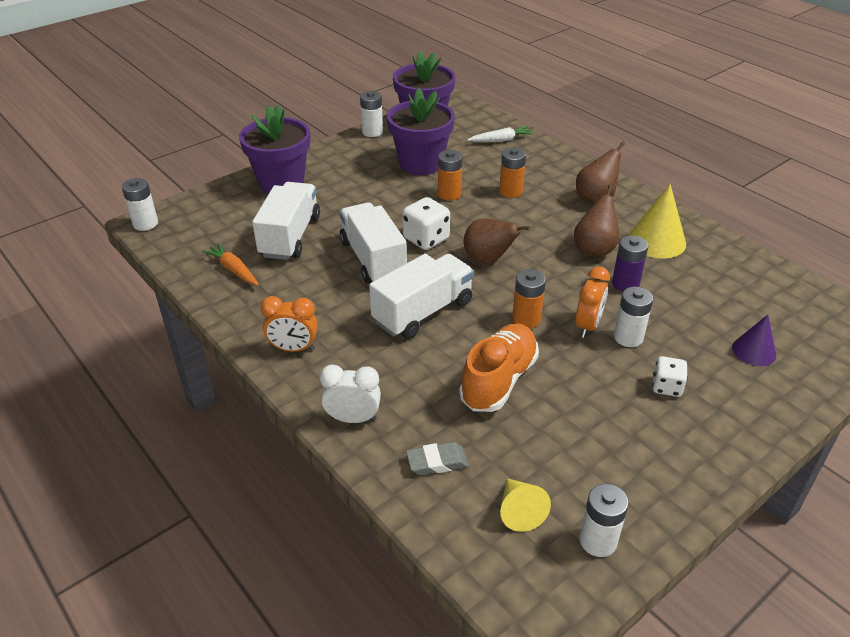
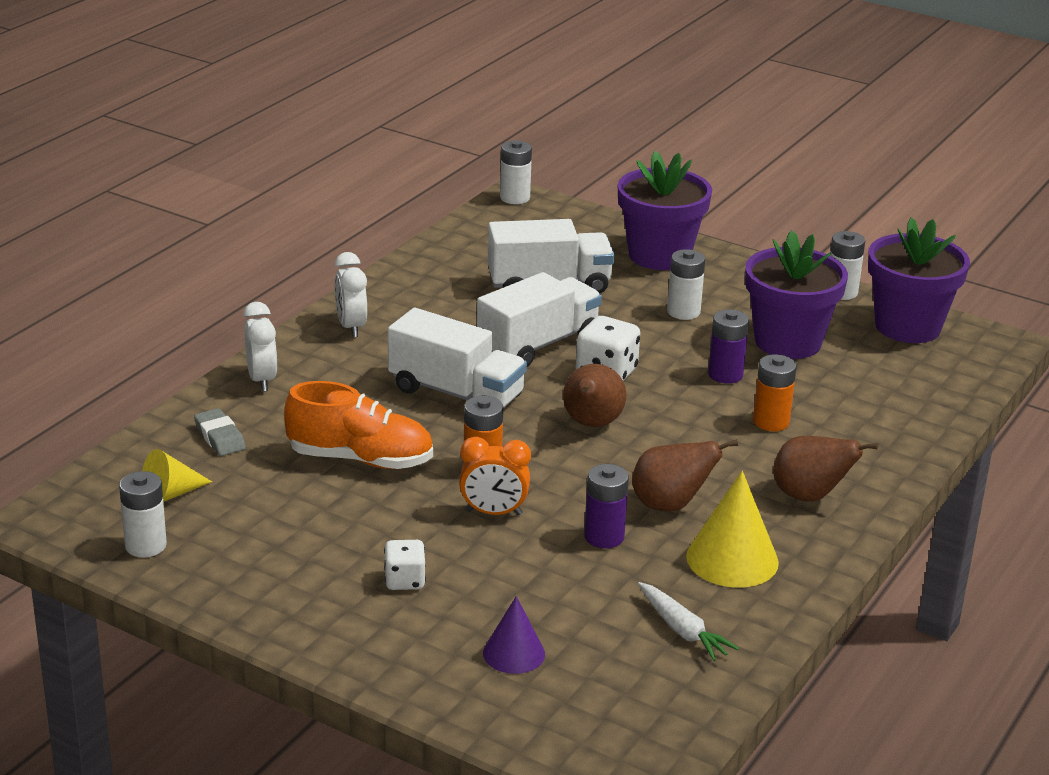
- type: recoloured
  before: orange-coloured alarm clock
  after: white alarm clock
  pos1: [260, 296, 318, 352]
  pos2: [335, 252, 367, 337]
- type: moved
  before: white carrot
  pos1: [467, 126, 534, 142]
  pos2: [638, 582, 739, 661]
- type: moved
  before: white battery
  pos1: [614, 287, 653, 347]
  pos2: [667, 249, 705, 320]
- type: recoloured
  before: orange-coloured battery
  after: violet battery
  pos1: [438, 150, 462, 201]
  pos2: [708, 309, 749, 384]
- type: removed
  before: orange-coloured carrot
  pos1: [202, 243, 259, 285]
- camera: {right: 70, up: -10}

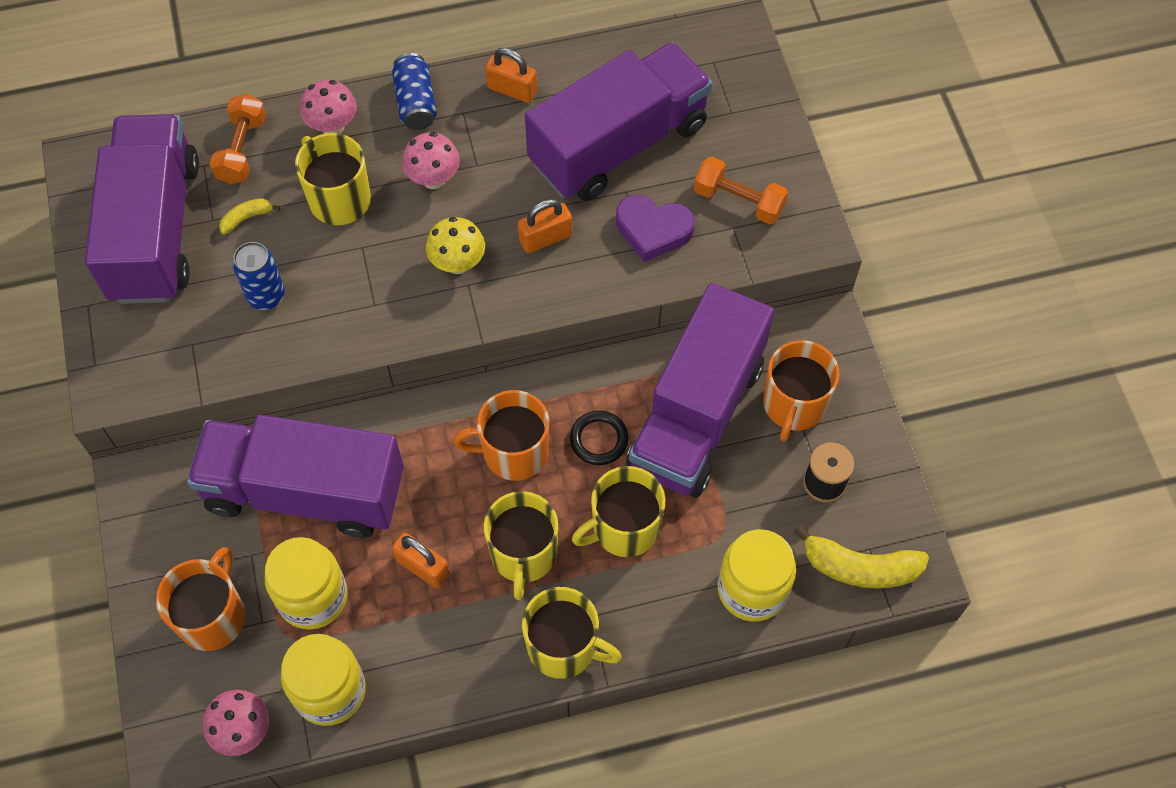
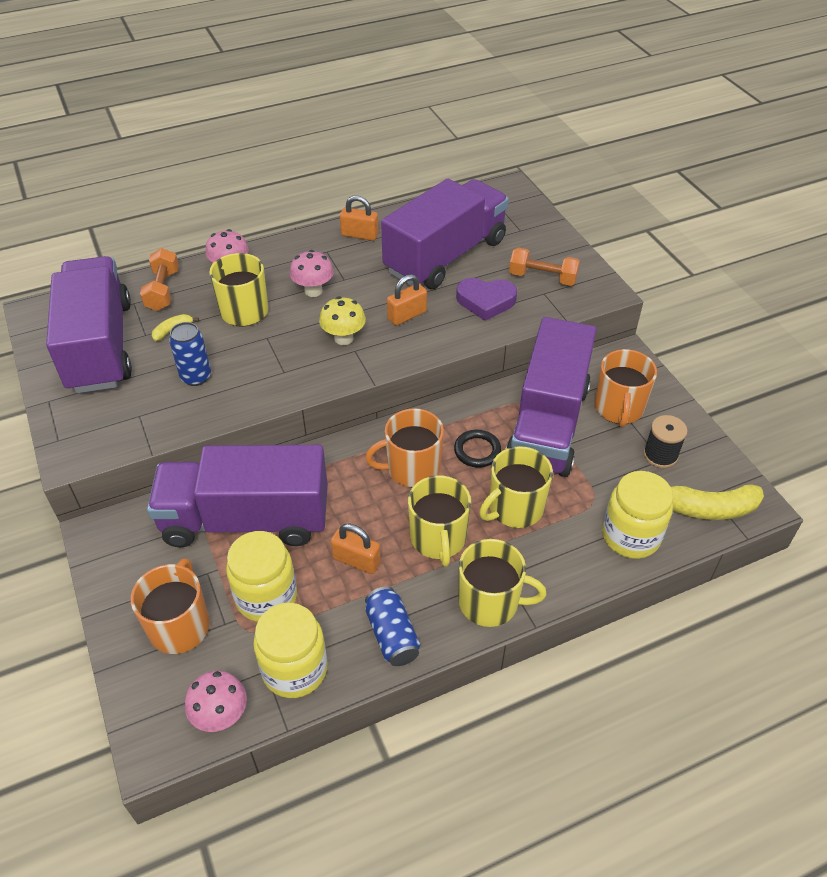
- type: moved
  before: royal blue tin
  pos1: [392, 53, 437, 130]
  pos2: [365, 587, 420, 666]
- camera: {right: -10, up: -15}

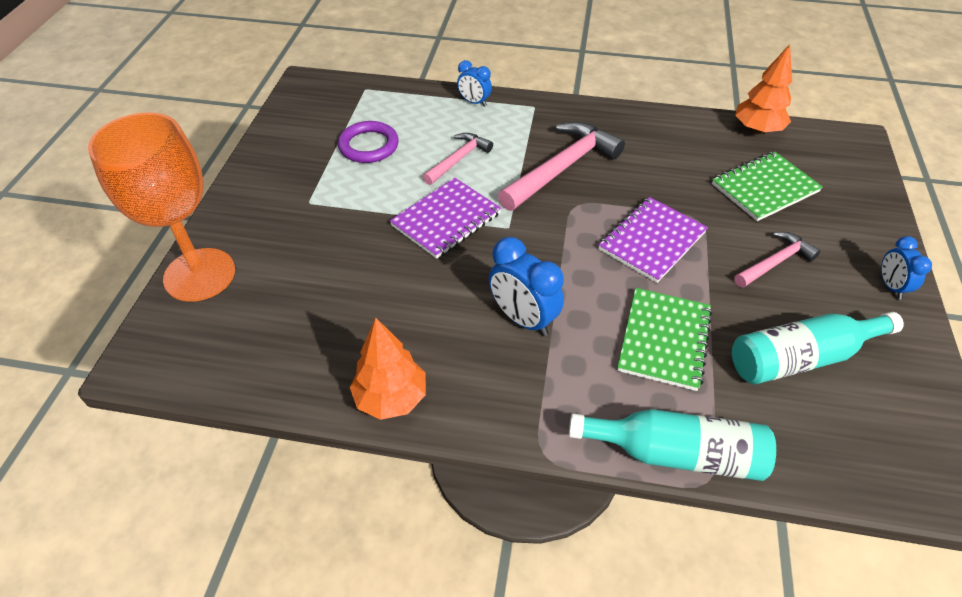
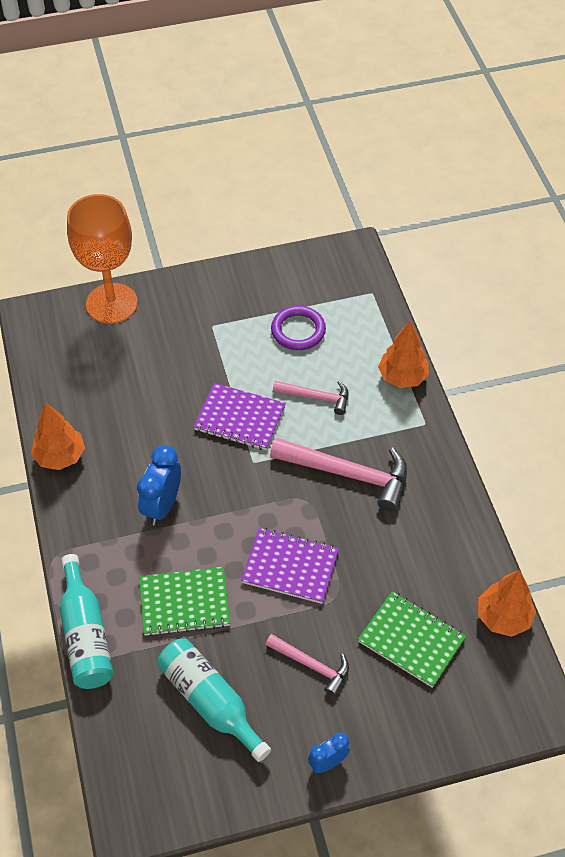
- type: replaced
  before: royal blue alarm clock
  after: orange-coloured tree
  pos1: [457, 60, 492, 107]
  pos2: [378, 321, 429, 388]
- camera: {right: 65, up: 5}

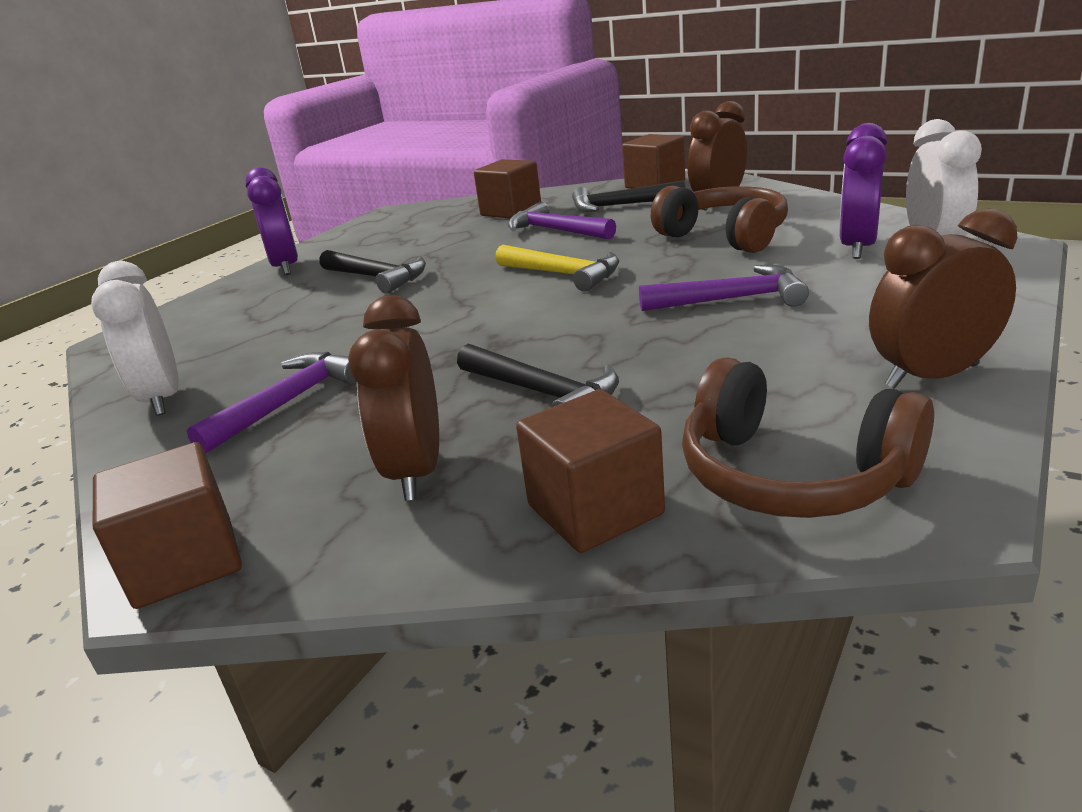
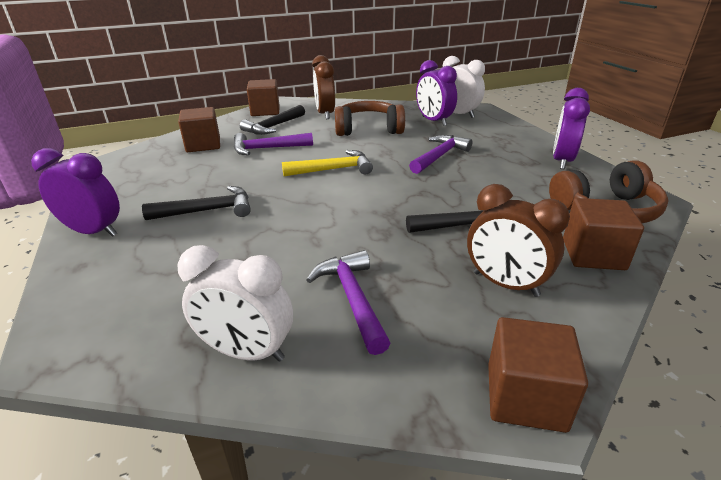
- type: recoloured
  before: brown alarm clock
  after: violet alarm clock
  pos1: [869, 208, 1017, 389]
  pos2: [553, 88, 590, 169]
- camera: {right: -55, up: 5}

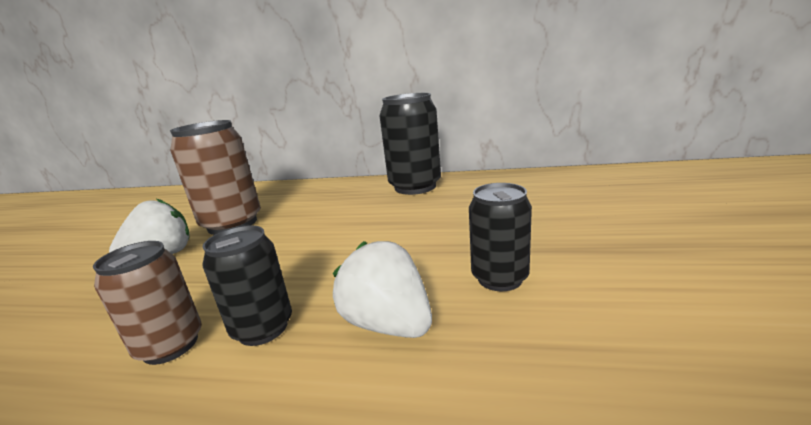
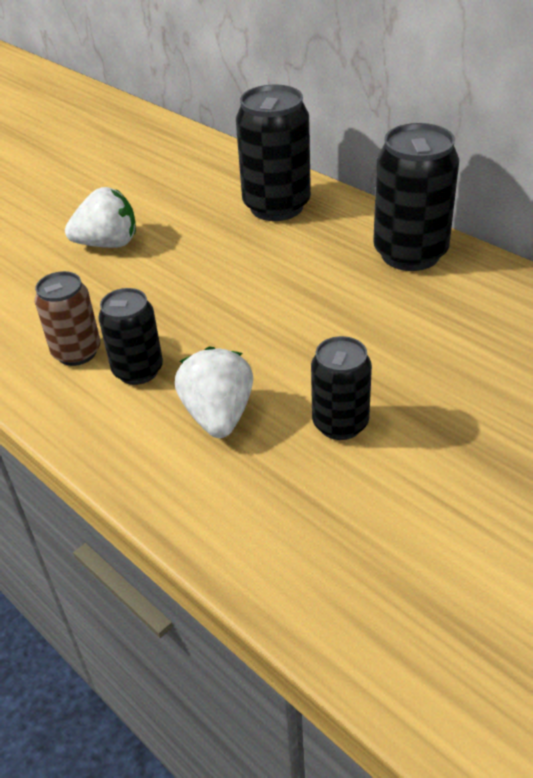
- type: added
  after: black tin
  pos2: [236, 85, 311, 221]
- type: removed
  before: brown tin
  pos1: [170, 120, 261, 235]
- camera: {right: 35, up: 20}

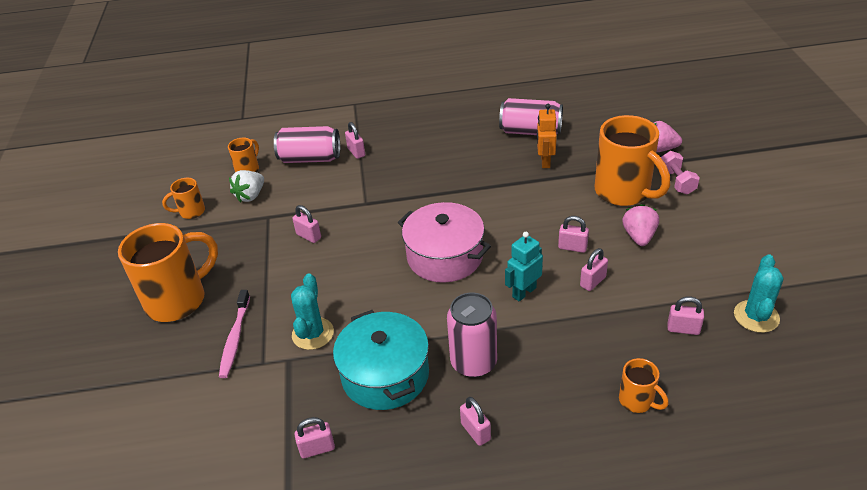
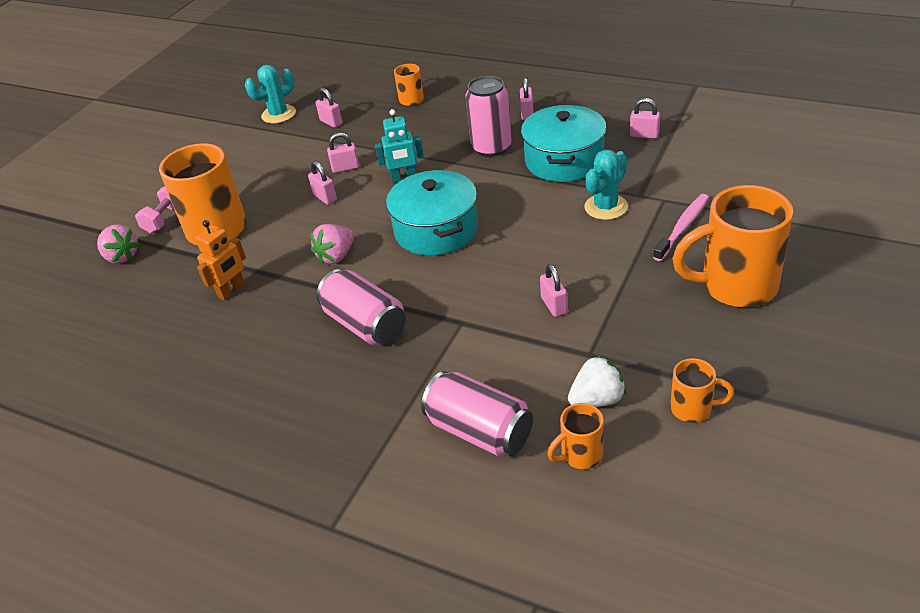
- type: moved
  before: pink toy strawberry
  pos1: [622, 204, 659, 246]
  pos2: [310, 224, 354, 264]
- type: moved
  before: pink tin
  pos1: [499, 98, 563, 135]
  pos2: [317, 269, 406, 346]
- type: recoloured
  before: pink pot
  after: turquoise pot
  pos1: [398, 202, 491, 283]
  pos2: [386, 170, 478, 256]
- type: removed
  before: pink small lock
  pos1: [345, 122, 365, 159]
- camera: {right: -145, up: 0}

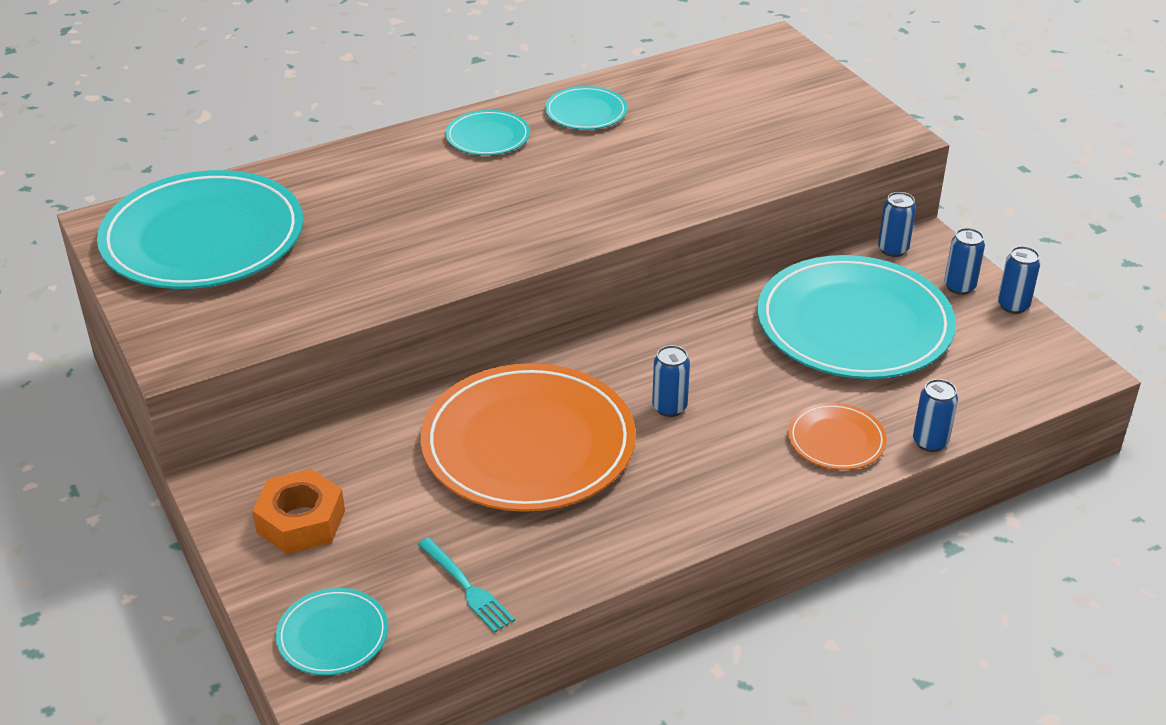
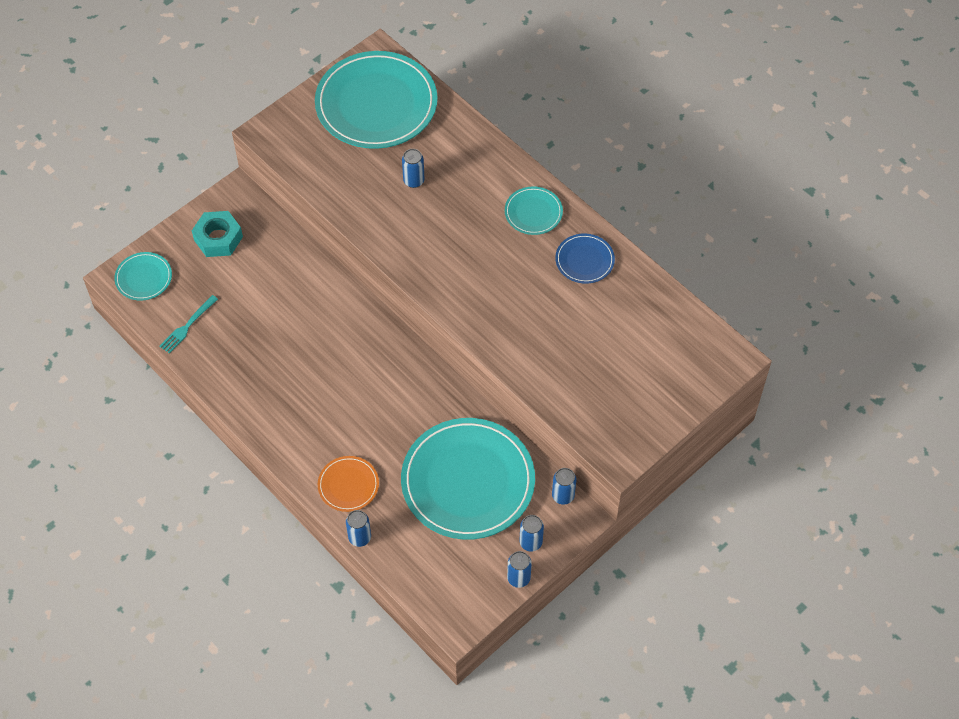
- type: recoloured
  before: orange-coloured hexagon nut
  after: turquoise hexagon nut
  pos1: [252, 469, 345, 554]
  pos2: [192, 211, 243, 257]
- type: moved
  before: royal blue tin
  pos1: [652, 345, 690, 417]
  pos2: [402, 149, 425, 188]
- type: recoloured
  before: turquoise flat dish
  after: royal blue flat dish
  pos1: [545, 86, 627, 130]
  pos2: [555, 234, 615, 284]
- type: removed
  before: orange-coloured flat dish
  pos1: [421, 363, 636, 512]
- camera: {right: 75, up: 20}

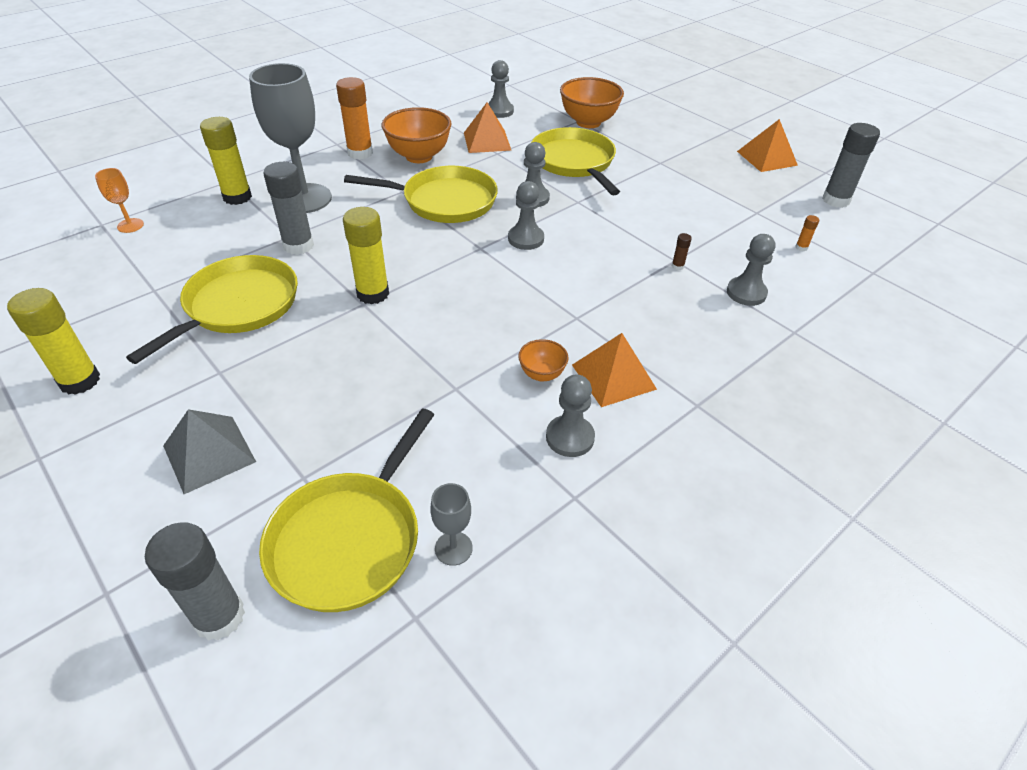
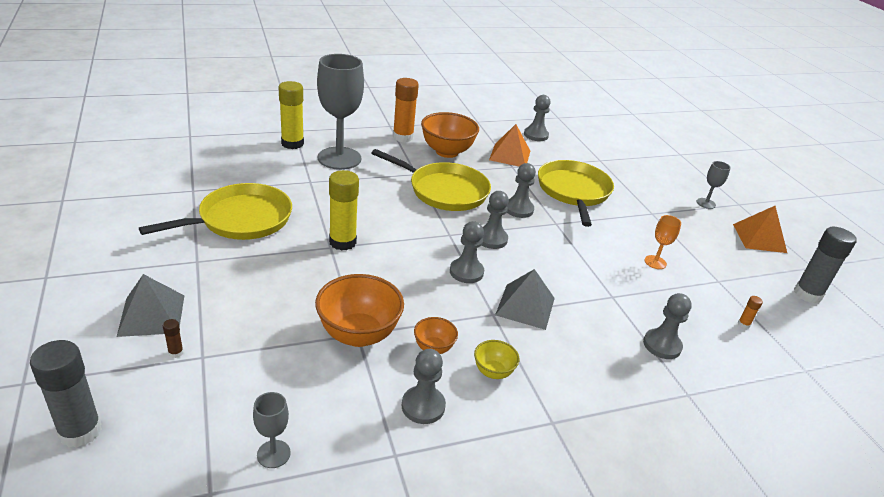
- type: moved
  before: brown glue stick
  pos1: [672, 233, 692, 270]
  pos2: [163, 319, 183, 358]
- type: moved
  before: orange-coloured bowl
  pos1: [560, 77, 624, 128]
  pos2: [315, 274, 404, 347]
- type: added
  after: grey chess pawn
  pos2: [450, 221, 484, 283]
- type: replaced
  before: orange-coloured pyramid
  after: golden bowl
  pos1: [572, 333, 657, 407]
  pos2: [474, 340, 520, 379]
- type: added
  after: grey pyramid
  pos2: [495, 269, 555, 330]
- type: moved
  before: orange-coloured goblet
  pos1: [95, 168, 144, 233]
  pos2: [645, 215, 681, 269]
- type: added
  after: grey goblet
  pos2: [697, 161, 731, 209]
- type: removed
  before: golden glue stick
  pos1: [7, 288, 100, 395]
- type: removed
  before: golden frying pan
  pos1: [259, 408, 435, 612]
- type: removed
  before: grey glue stick
  pos1: [263, 162, 314, 255]
- camera: {right: 20, up: -10}

